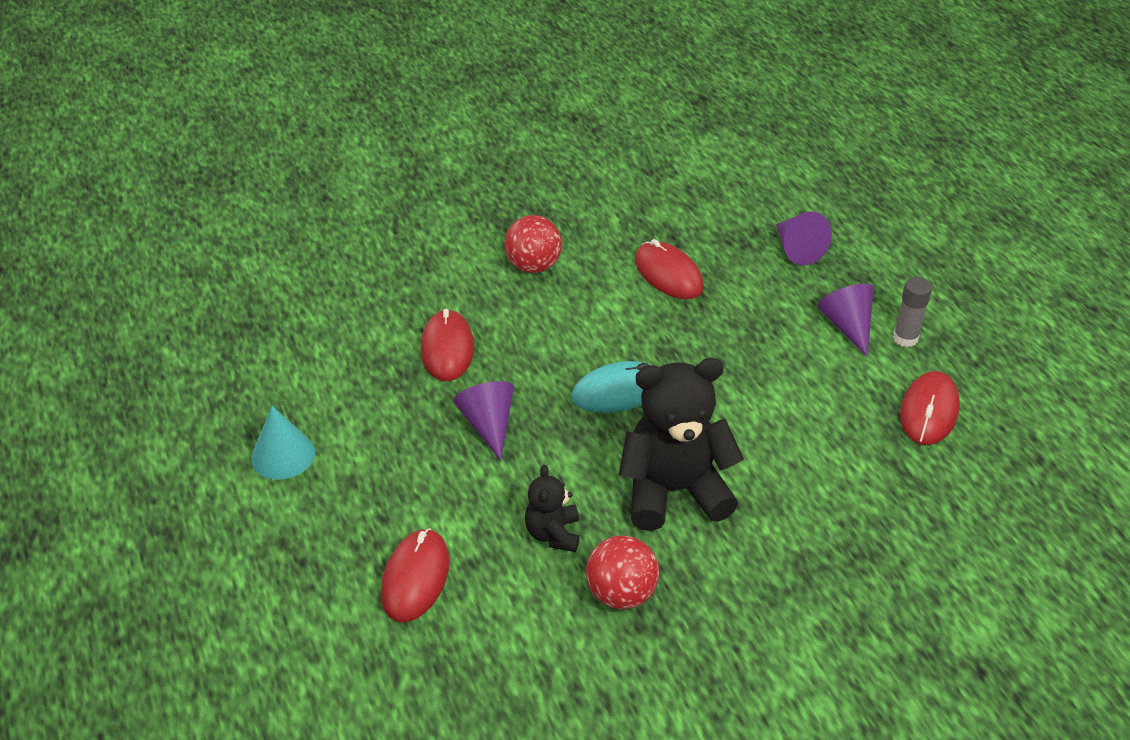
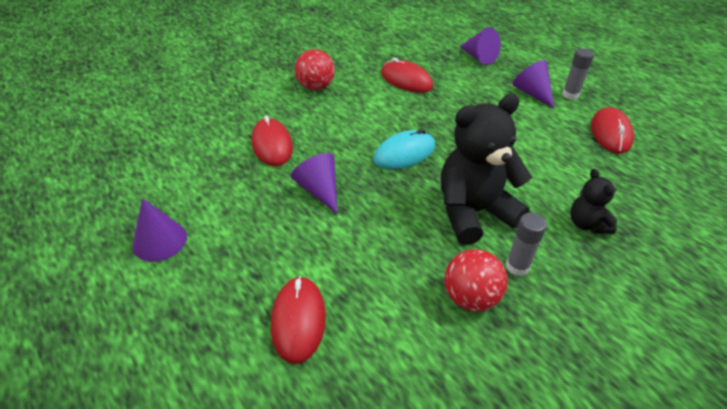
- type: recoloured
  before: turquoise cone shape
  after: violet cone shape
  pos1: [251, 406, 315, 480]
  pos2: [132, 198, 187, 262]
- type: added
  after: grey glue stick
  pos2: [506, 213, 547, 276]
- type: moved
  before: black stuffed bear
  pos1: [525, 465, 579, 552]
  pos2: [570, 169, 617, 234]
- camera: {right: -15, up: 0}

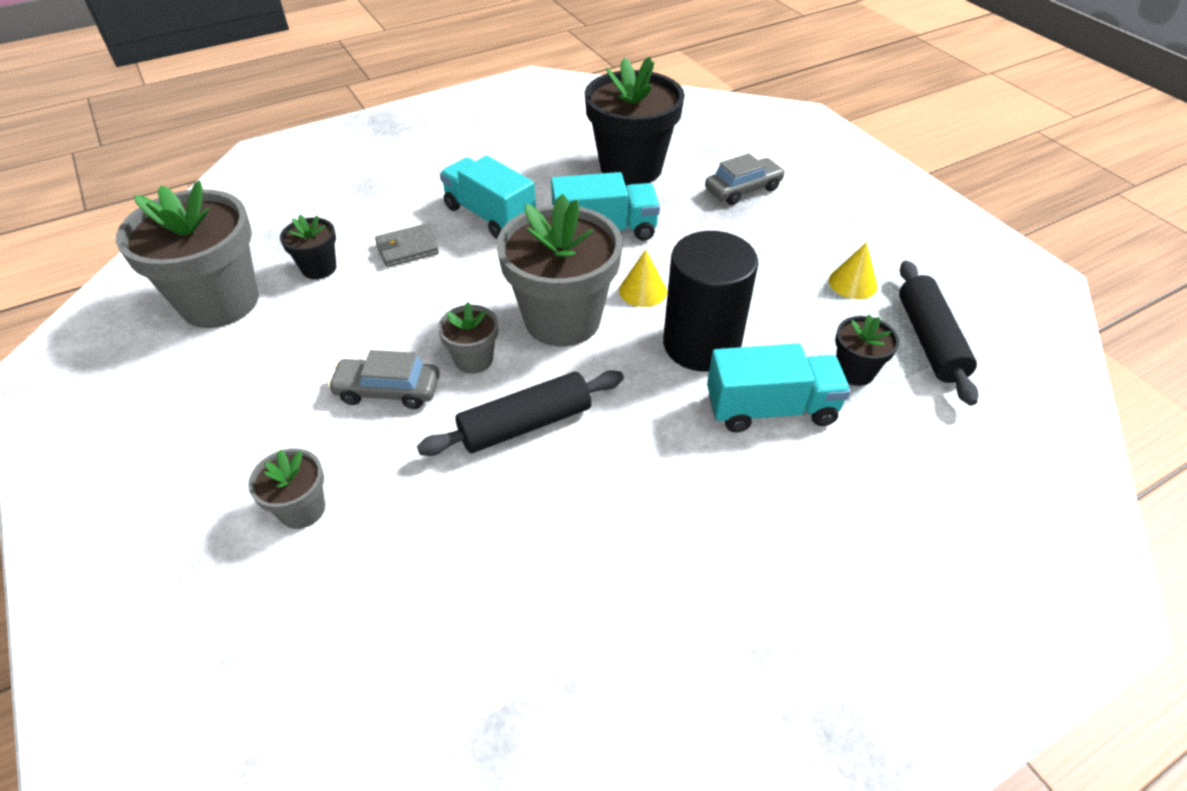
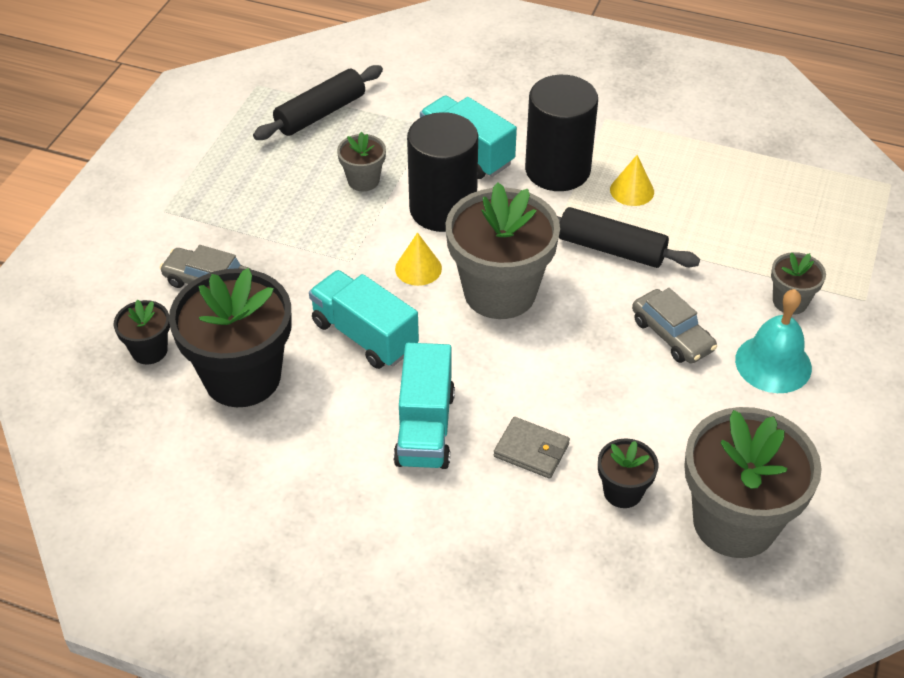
- type: moved
  before: black potted plant
  pos1: [835, 314, 899, 386]
  pos2: [114, 299, 170, 365]
- type: moved
  before: grey potted plant
  pos1: [438, 302, 498, 374]
  pos2: [337, 132, 386, 191]
- type: added
  after: black cylinder
  pos2: [525, 75, 598, 191]
- type: moved
  before: golden cone shape
  pos1: [829, 242, 877, 299]
  pos2: [610, 155, 654, 206]
- type: added
  after: turquoise school bell
  pos2: [735, 289, 812, 393]
- camera: {right: -130, up: 0}

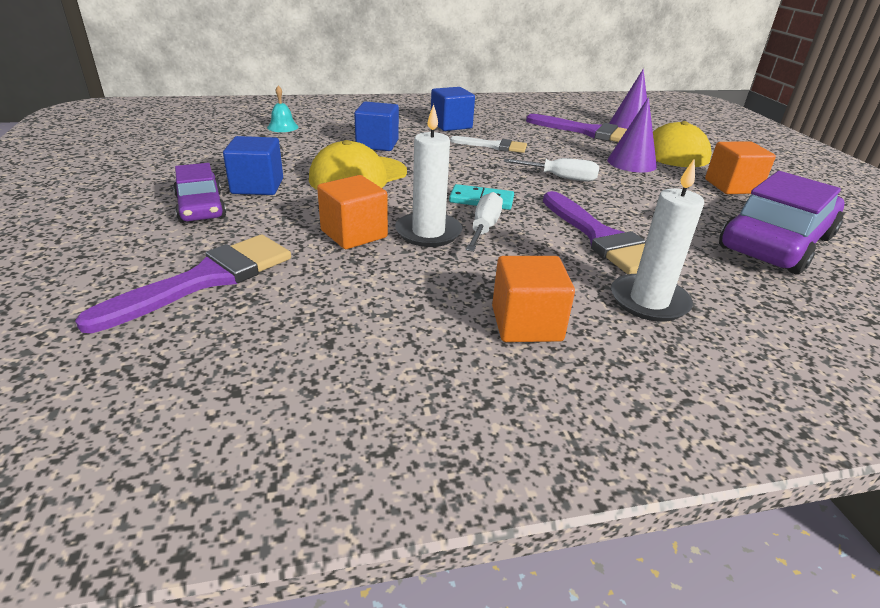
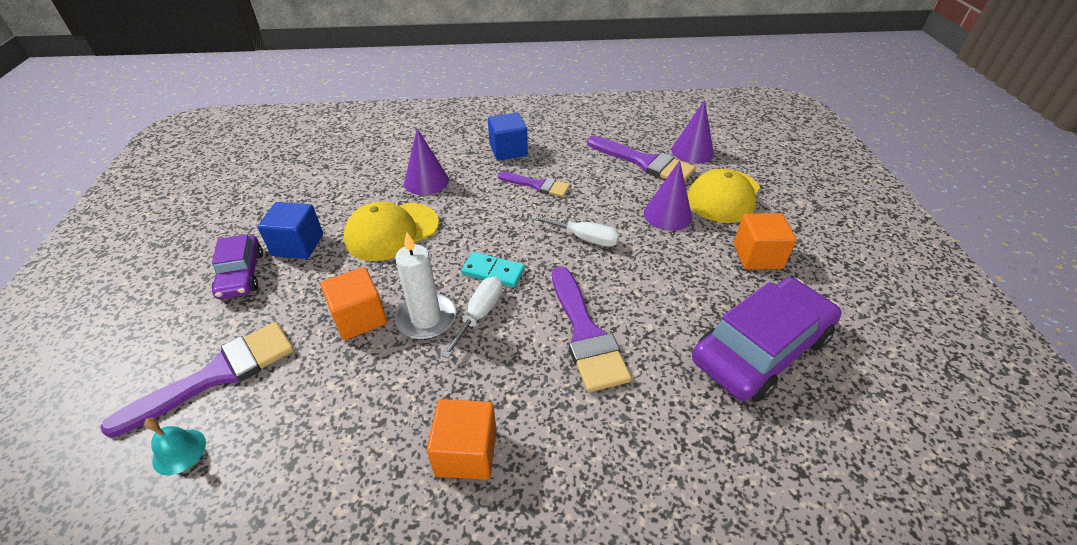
- type: moved
  before: turquoise school bell
  pos1: [267, 86, 299, 132]
  pos2: [144, 418, 206, 475]
- type: replaced
  before: royal blue block
  after: violet cone shape
  pos1: [354, 101, 399, 151]
  pos2: [404, 129, 449, 195]
- type: recoloured
  before: white paintbrush
  after: violet paintbrush
  pos1: [450, 136, 527, 153]
  pos2: [498, 172, 570, 197]
- type: removed
  before: white candle
  pos1: [611, 158, 704, 322]
- camera: {right: 10, up: 10}

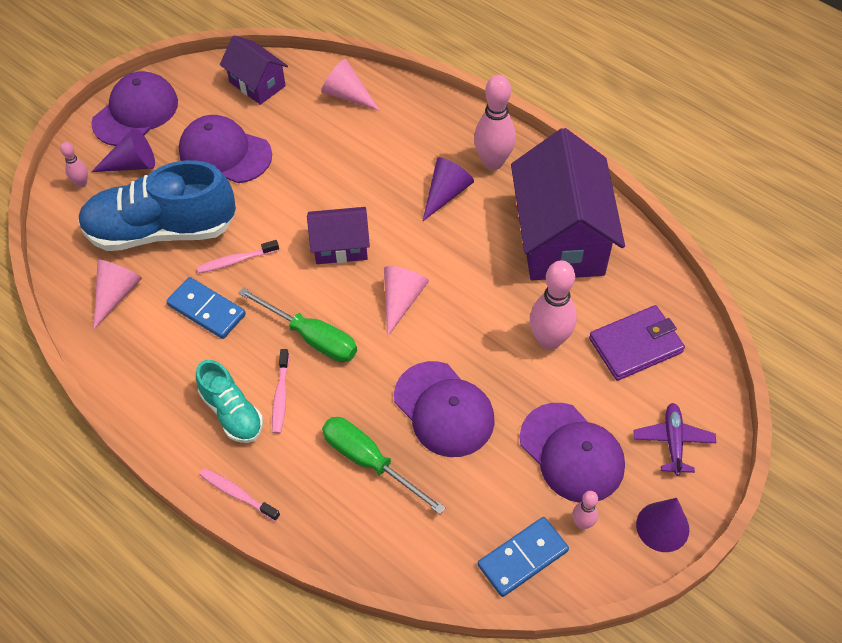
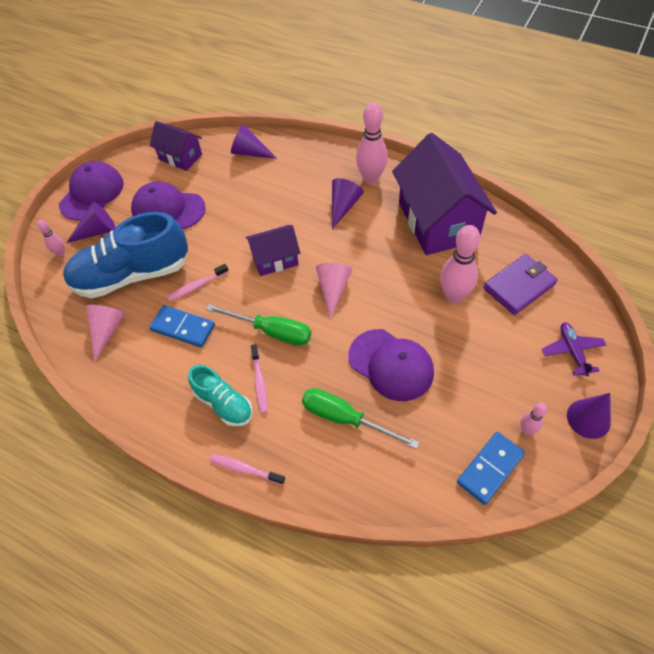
- type: recoloured
  before: pink cone shape
  after: violet cone shape
  pos1: [321, 59, 380, 111]
  pos2: [231, 124, 277, 159]
- type: removed
  before: violet baseball cap
  pos1: [520, 403, 625, 503]
- camera: {right: -10, up: 0}

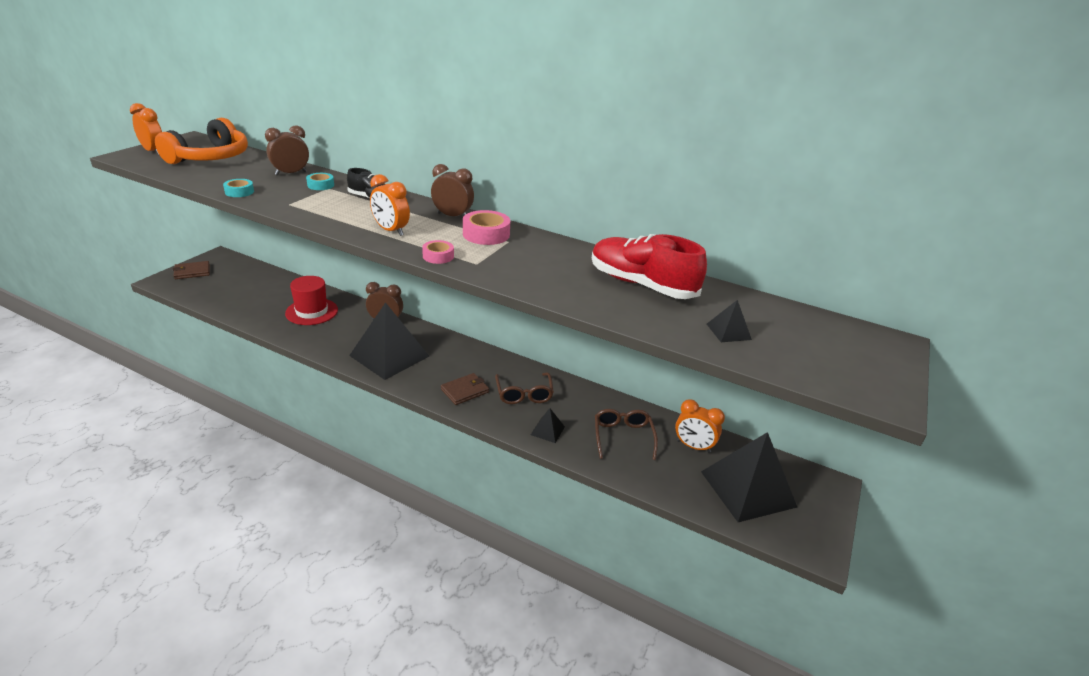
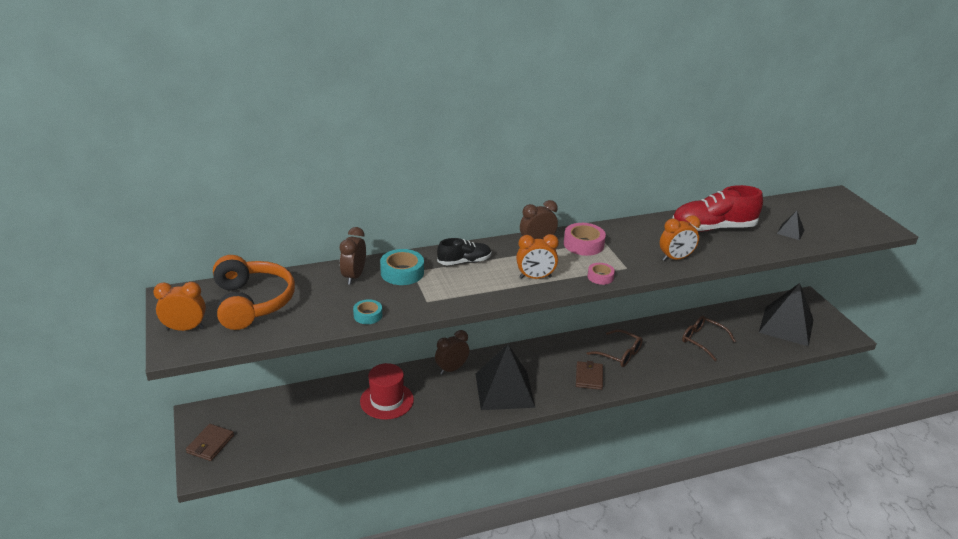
- type: resized
  before: turquoise roll of tape
  pos1: [306, 173, 334, 190]
  pos2: [380, 249, 424, 285]
  scale: 1.64
- type: moved
  before: orange-coloured alarm clock
  pos1: [675, 399, 725, 453]
  pos2: [660, 215, 700, 261]
- type: removed
  before: black pyramid
  pos1: [531, 408, 565, 443]
- camera: {right: -45, up: 0}

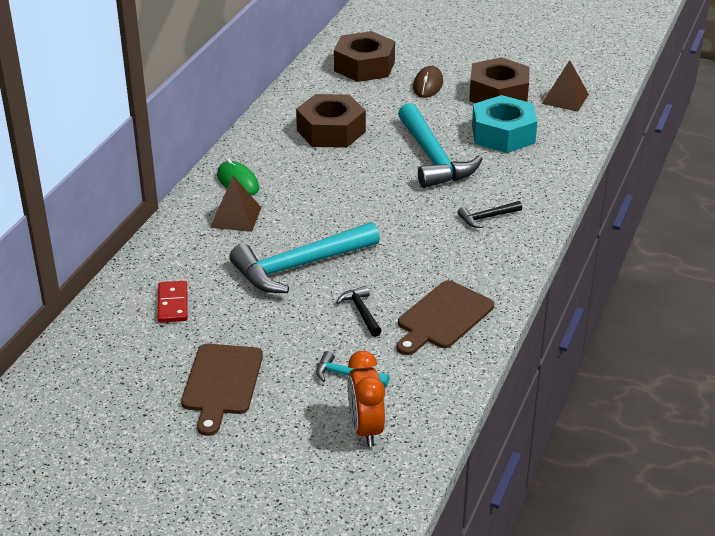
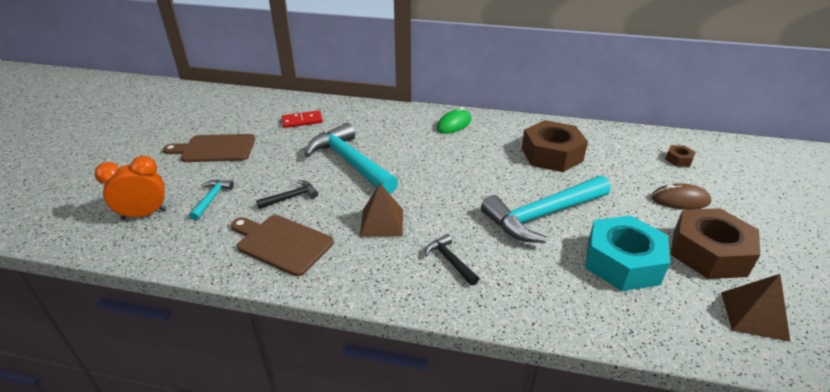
- type: moved
  before: brown pyramid
  pos1: [210, 176, 262, 232]
  pos2: [360, 183, 403, 237]
- type: resized
  before: brown hexagon nut
  pos1: [334, 31, 395, 82]
  pos2: [665, 145, 696, 167]
  scale: 0.43
- camera: {right: 80, up: 0}

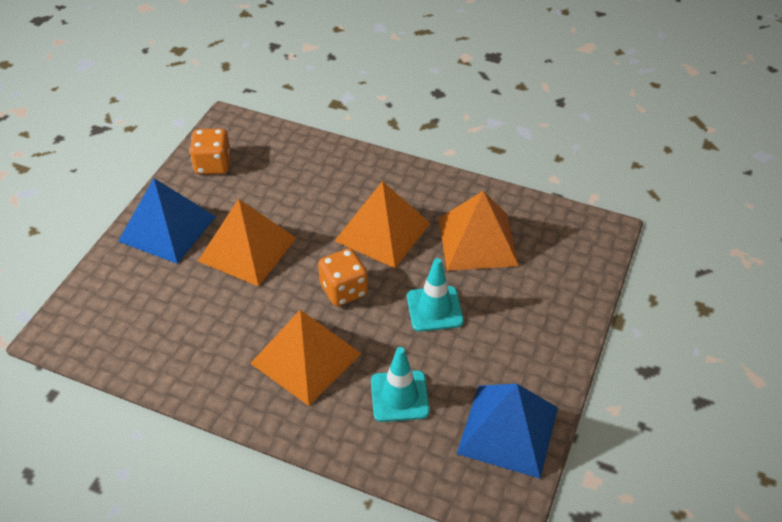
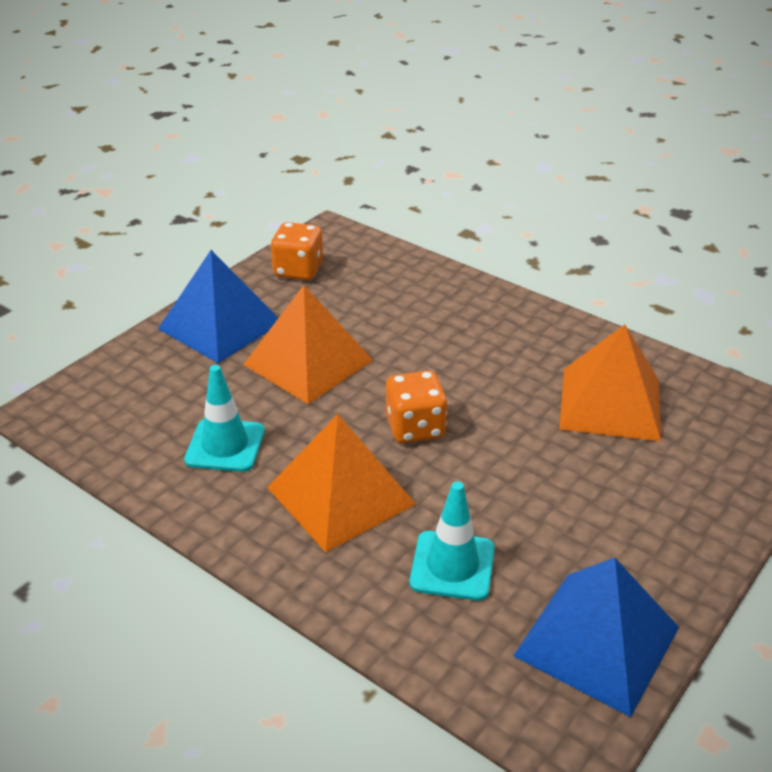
- type: moved
  before: turquoise traffic cone
  pos1: [407, 258, 464, 332]
  pos2: [184, 365, 265, 472]
- type: removed
  before: orange-coloured pyramid
  pos1: [335, 181, 430, 268]
- camera: {right: 15, up: -10}

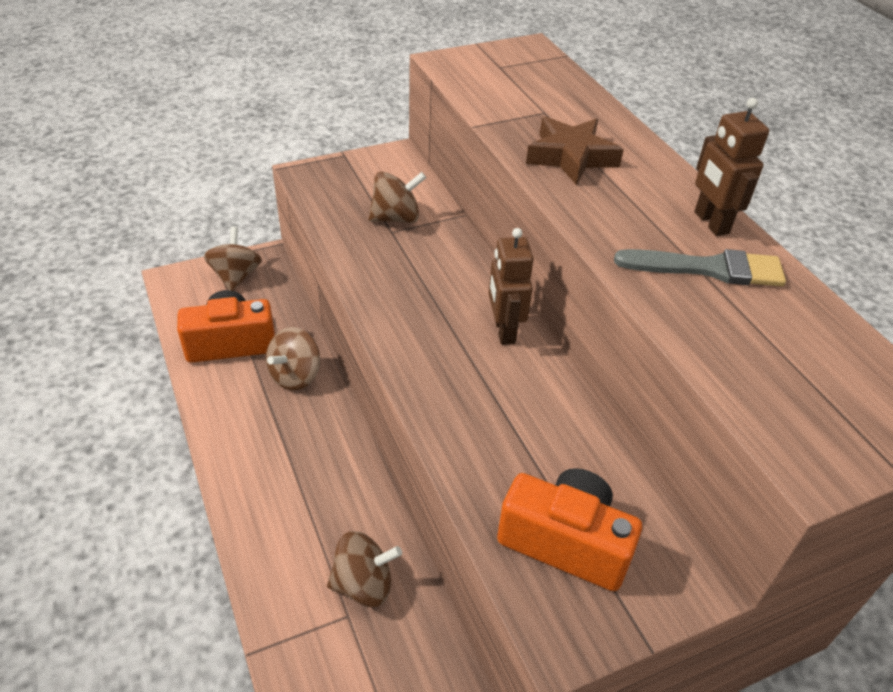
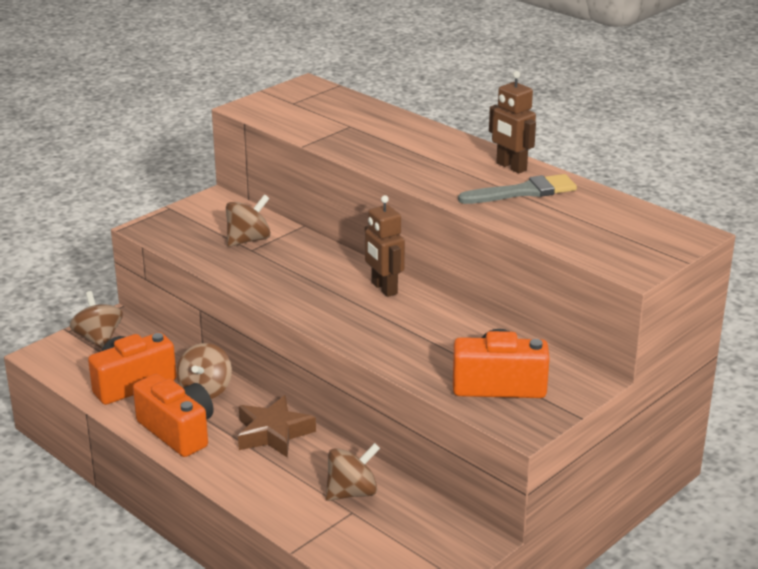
- type: added
  after: orange-coloured compact camera
  pos2: [133, 374, 213, 457]
- type: moved
  before: brown five-pointed star
  pos1: [526, 117, 624, 185]
  pos2: [238, 395, 316, 457]
- camera: {right: -20, up: -15}

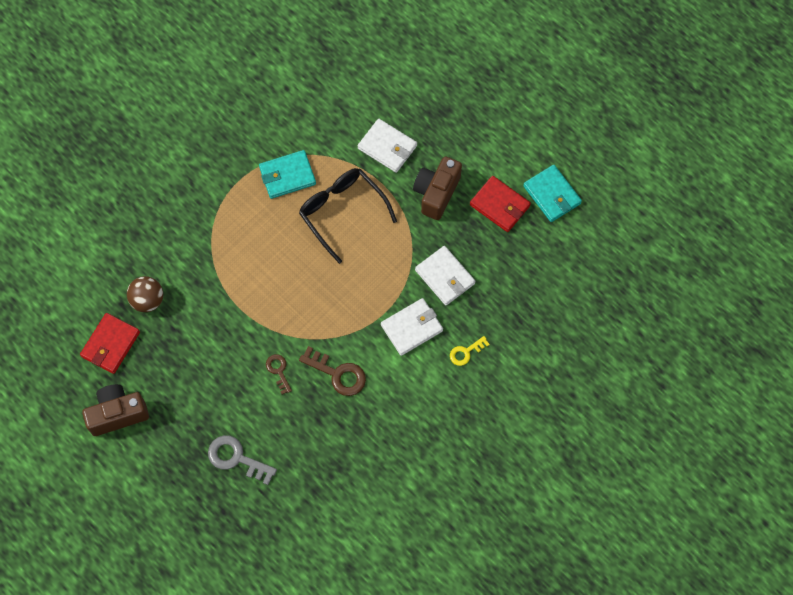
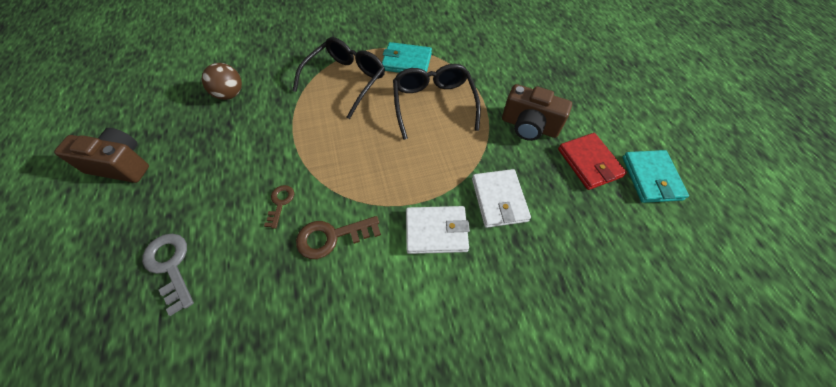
- type: added
  after: black eyeglasses
  pos2: [293, 37, 385, 119]
- type: turned
  before: brown door key
  pos1: [299, 346, 366, 396]
  pos2: [296, 216, 381, 259]
  turn: 105
- type: turned
  before: brown compact camera
  pos1: [413, 156, 462, 220]
  pos2: [502, 84, 572, 141]
  turn: -120
- type: removed
  before: scarlet card wallet
  pos1: [80, 313, 140, 374]
- type: removed
  before: white card wallet
  pos1: [358, 119, 417, 173]
- type: removed
  before: golden door key
  pos1: [450, 336, 490, 366]
- camera: {right: 30, up: -10}

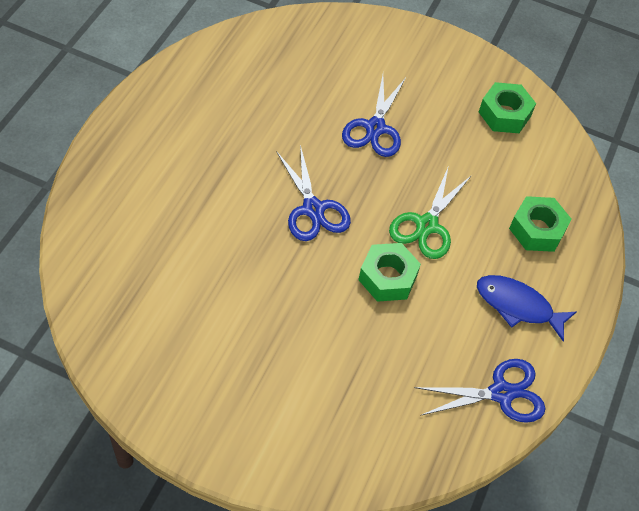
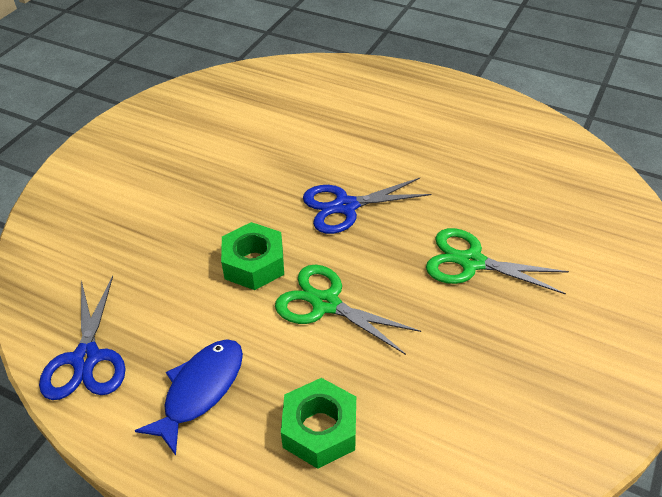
- type: recoloured
  before: royal blue shears
  after: green shears
  pos1: [342, 75, 406, 157]
  pos2: [426, 228, 569, 295]
- type: removed
  before: green hexagon nut
  pos1: [479, 82, 536, 133]
- camera: {right: 100, up: -10}

